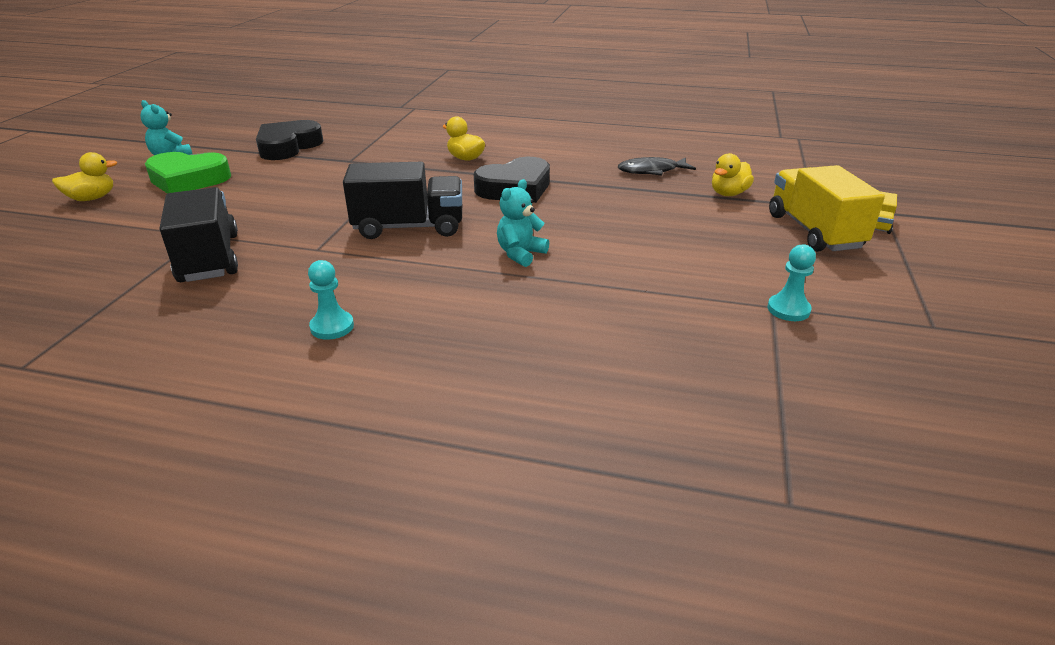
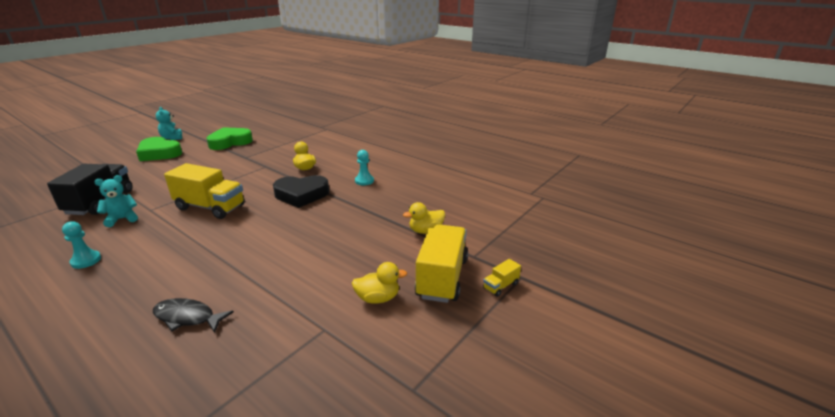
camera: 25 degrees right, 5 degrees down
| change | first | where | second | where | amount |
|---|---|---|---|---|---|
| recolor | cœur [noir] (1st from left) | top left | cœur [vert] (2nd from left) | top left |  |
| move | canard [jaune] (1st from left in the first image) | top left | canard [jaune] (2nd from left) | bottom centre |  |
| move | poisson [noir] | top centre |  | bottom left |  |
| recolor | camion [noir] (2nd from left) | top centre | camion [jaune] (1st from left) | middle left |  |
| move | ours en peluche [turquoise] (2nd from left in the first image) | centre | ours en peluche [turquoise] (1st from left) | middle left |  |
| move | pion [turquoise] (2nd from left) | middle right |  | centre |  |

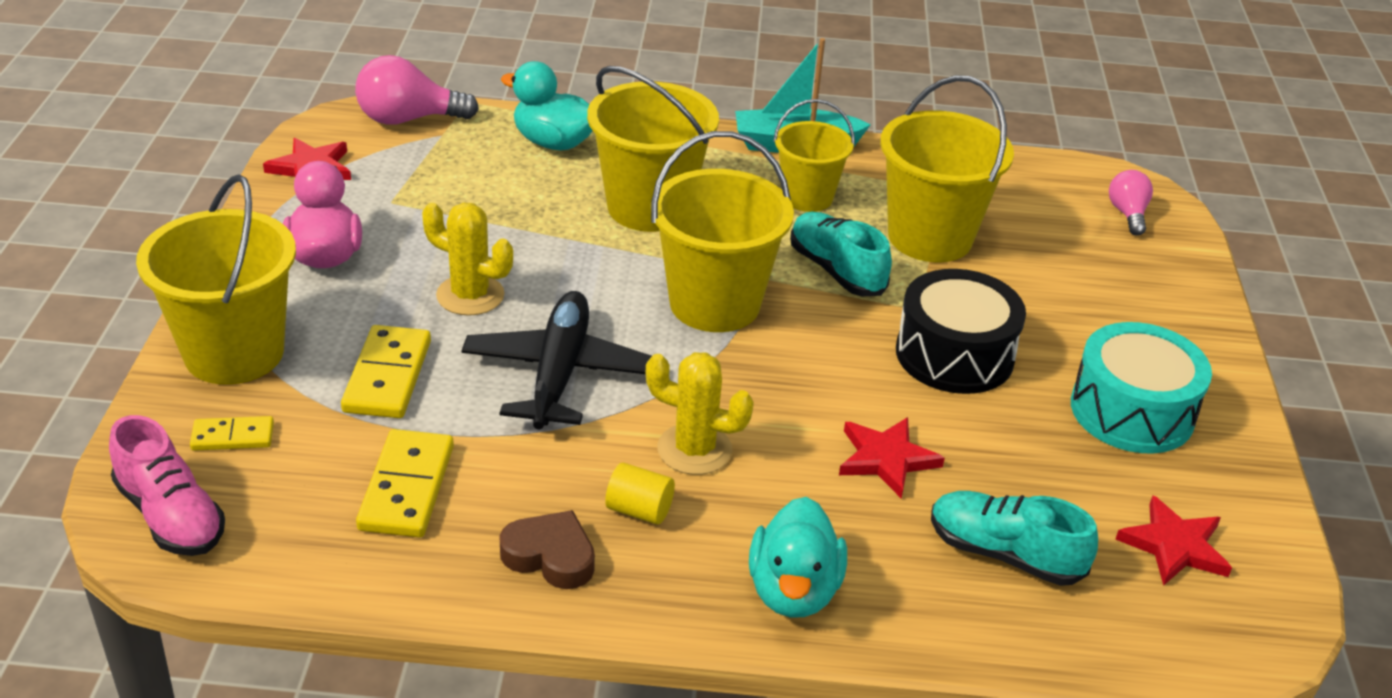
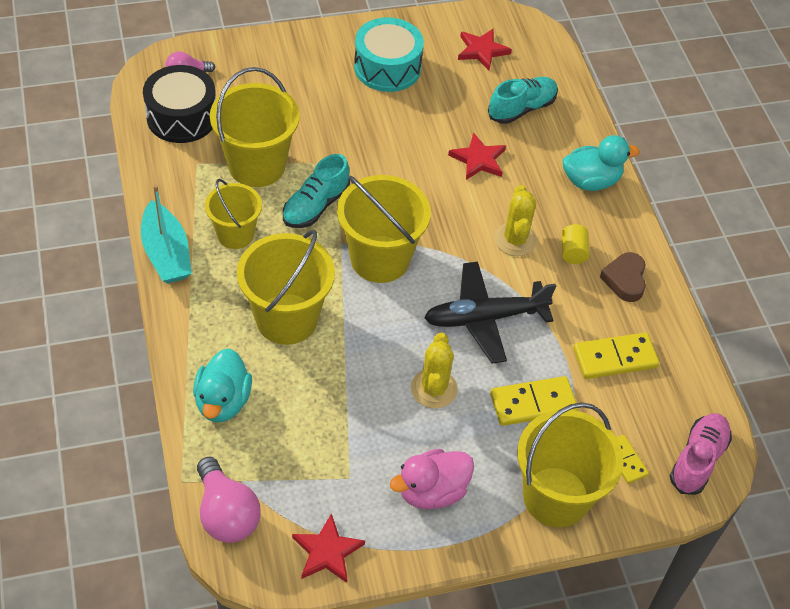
camera: 110 degrees left, 15 degrees up
| change | first | where | second | where | amount |
|---|---|---|---|---|---|
| move | tambour [noir] | middle right |  | top left |  |
| rotate | chaussure [turquoise] (2nd from left) | bottom right |  | top centre | 135 degrees counterclockwise |

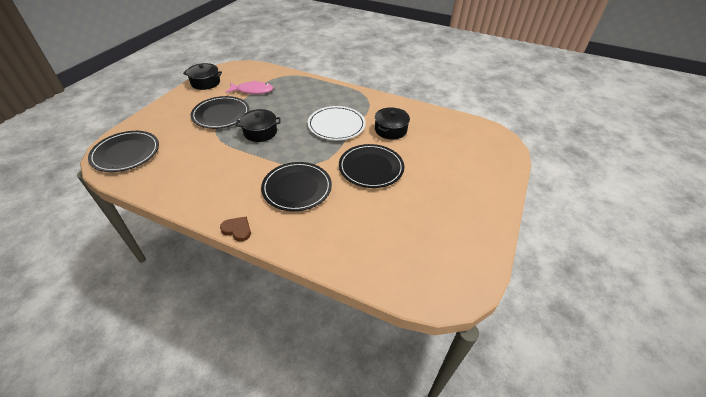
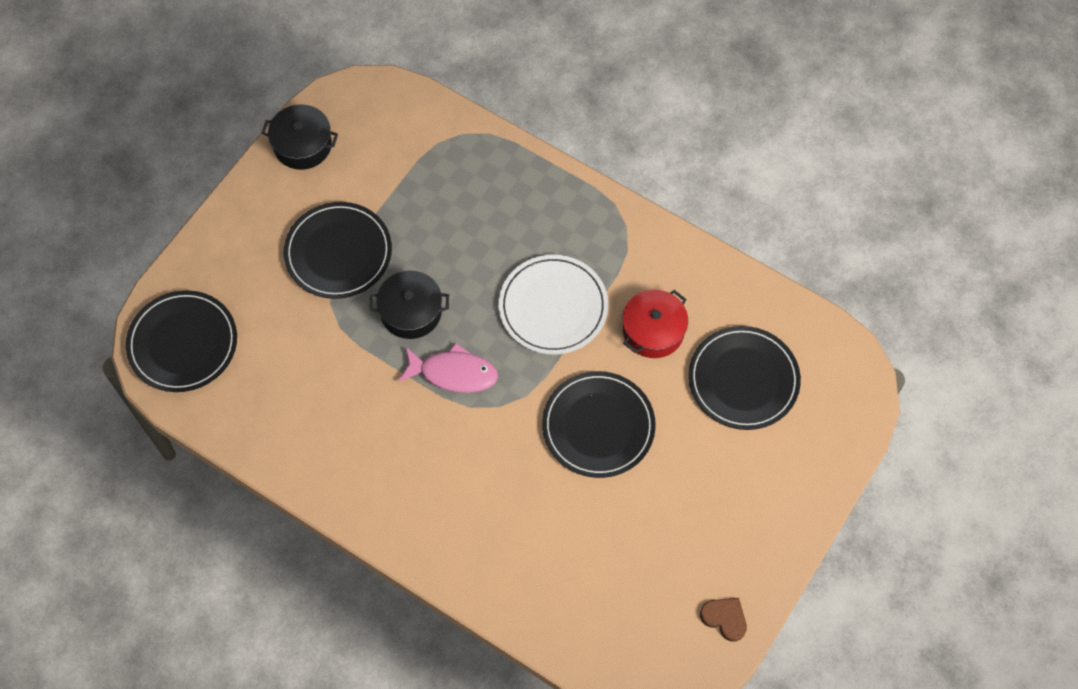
camera: 10 degrees right, 20 degrees up
| change | first | where | second | where | amount |
|---|---|---|---|---|---|
| move | poisson [rose] | top centre |  | centre |  |
| recolor | marmite [noir] (3rd from left) | top centre | marmite [rouge] | centre |  |
| move | assiette [noir] (3rd from left in the first image) | centre | assiette [noir] (4th from left) | middle right |  |
| move | cœur [marron] | middle left |  | bottom right |  |

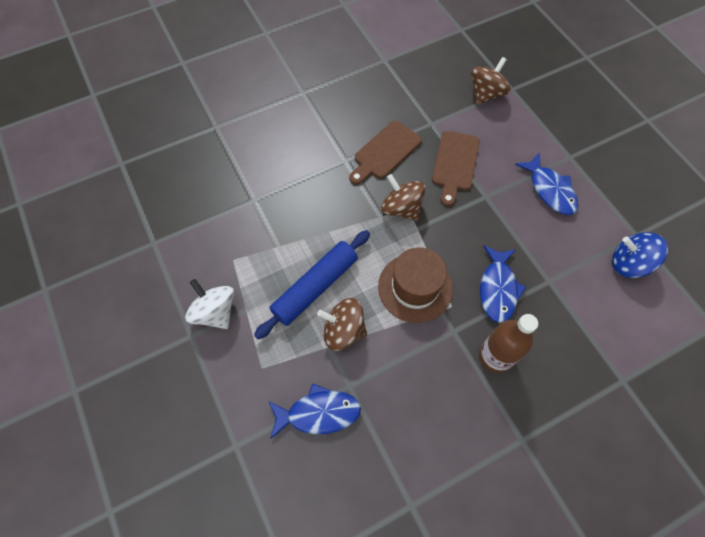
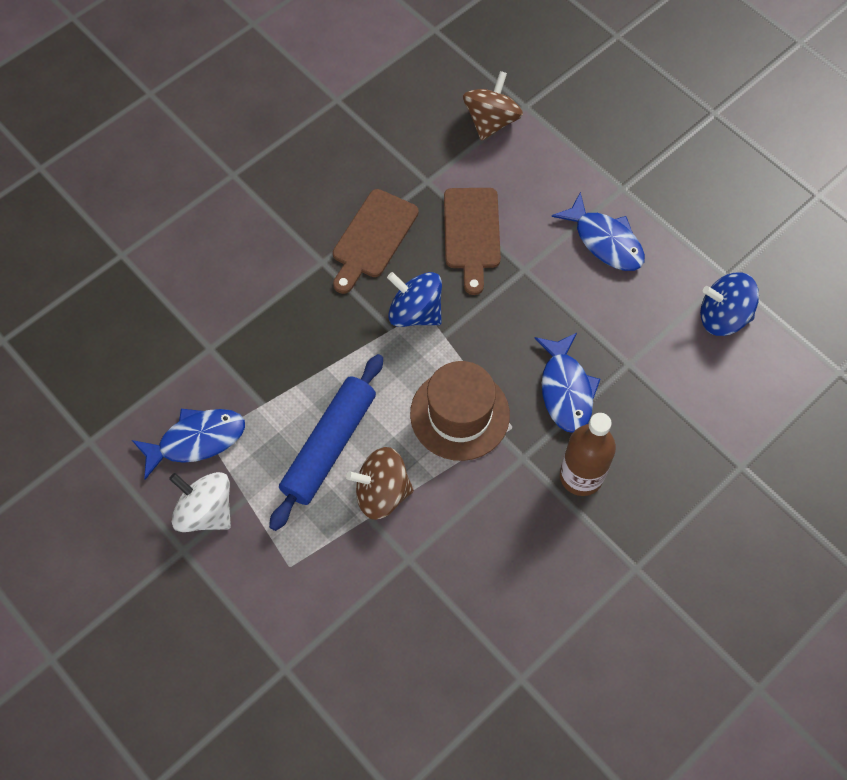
camera: 15 degrees left, 0 degrees up
| change | first | where | second | where | amount |
|---|---|---|---|---|---|
| recolor | toupie [marron] (2nd from left) | centre | toupie [bleu] (1st from left) | centre |  |
| move | poisson [bleu] (1st from left) | bottom centre |  | middle left |  |

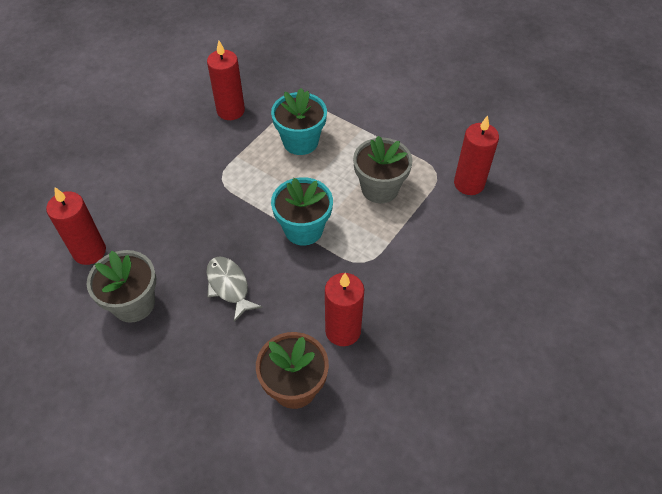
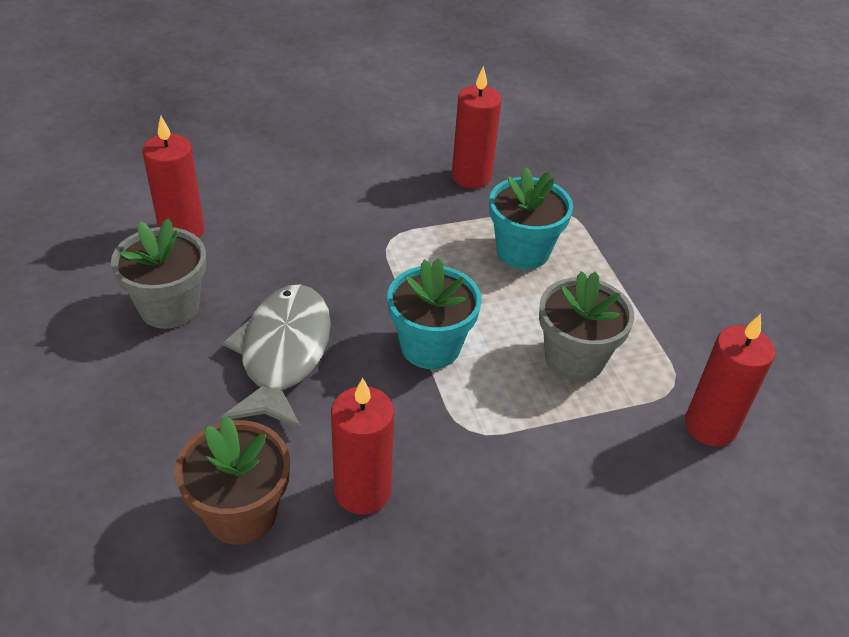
camera: 35 degrees right, 10 degrees down
| change | first | where | second | where | amount |
|---|---|---|---|---|---|
| resize | poisson [gris] | centre |  | middle left | x1.64 |

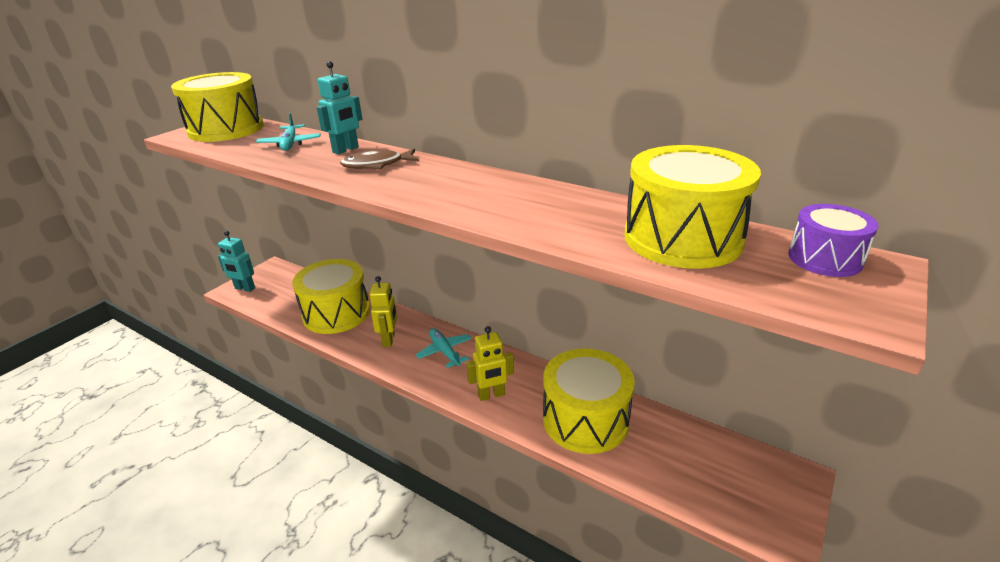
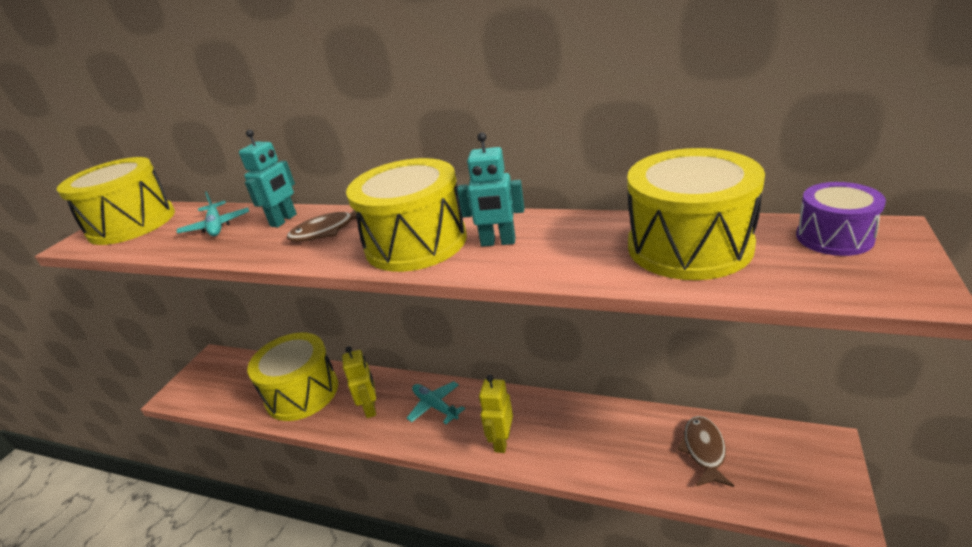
camera: 10 degrees left, 0 degrees up
| change | first | where | second | where | amount |
|---|---|---|---|---|---|
| move | robot [turquoise] (1st from left in the first image) | middle left | robot [turquoise] (2nd from left) | centre |  |
| rotate | robot [jaune] (2nd from left) | centre |  | bottom centre | 135 degrees clockwise |
| move | tambour [jaune] (3rd from left) | bottom centre |  | centre |  |
| insert |  |  | poisson [marron] (2nd from left) | bottom right |  |

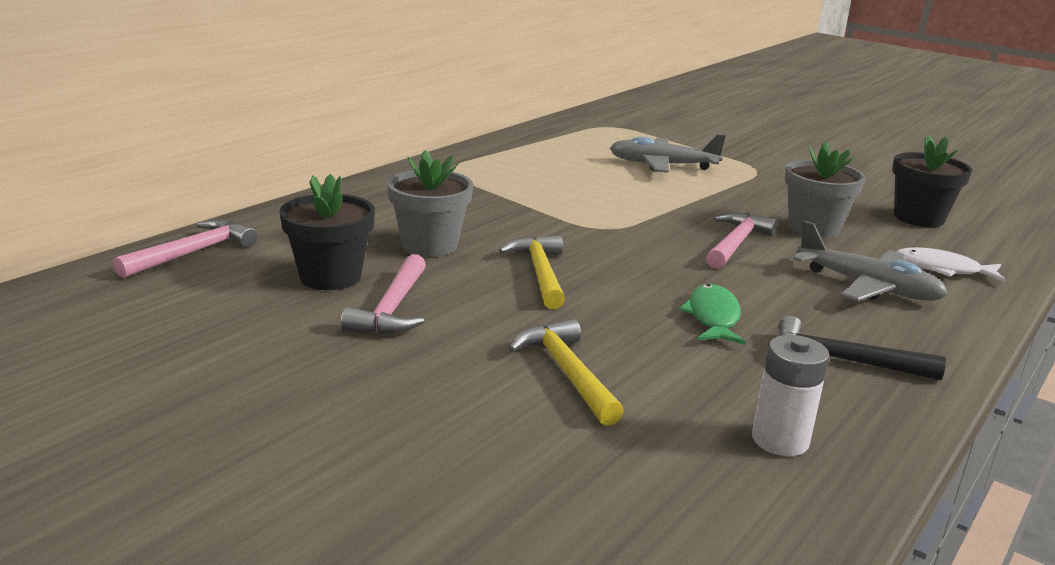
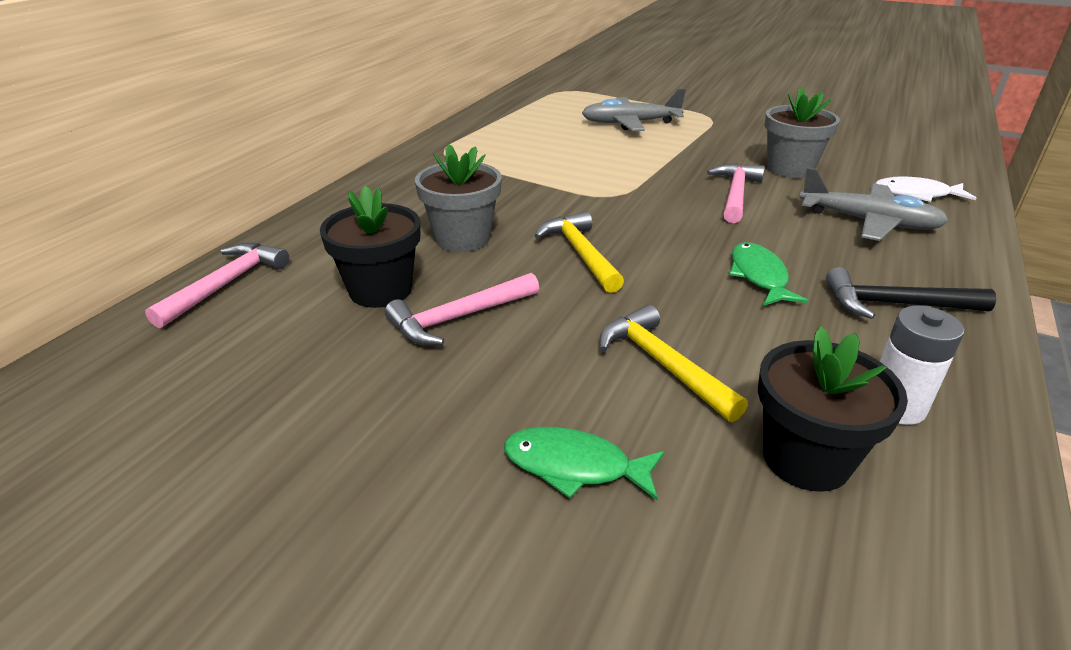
camera: 10 degrees left, 10 degrees up
| change | first | where | second | where | amount |
|---|---|---|---|---|---|
| move | pot de fleurs [noir] (2nd from left) | top right |  | middle right |  |
| rotate | marteau [rose] (2nd from left) | centre |  | centre | 60 degrees clockwise |
| insert |  |  | poisson [vert] (1st from left) | bottom centre |  |

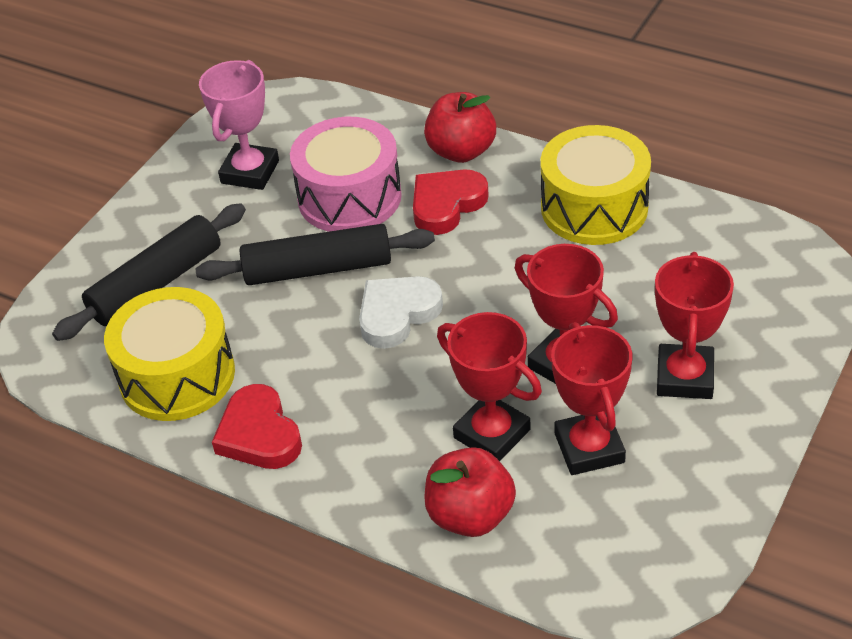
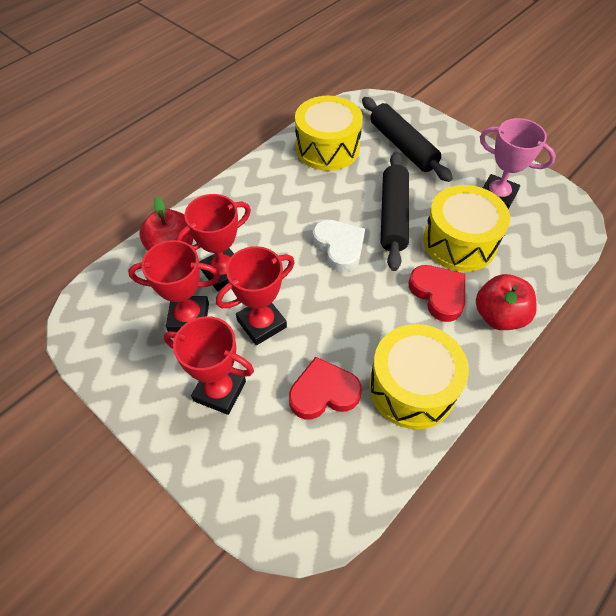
camera: 100 degrees right, 10 degrees up
| change | first | where | second | where | amount |
|---|---|---|---|---|---|
| recolor | tambour [rose] | top centre | tambour [jaune] (3rd from left) | middle right |  |
| move | cœur [rouge] (1st from left) | bottom left |  | centre |  |

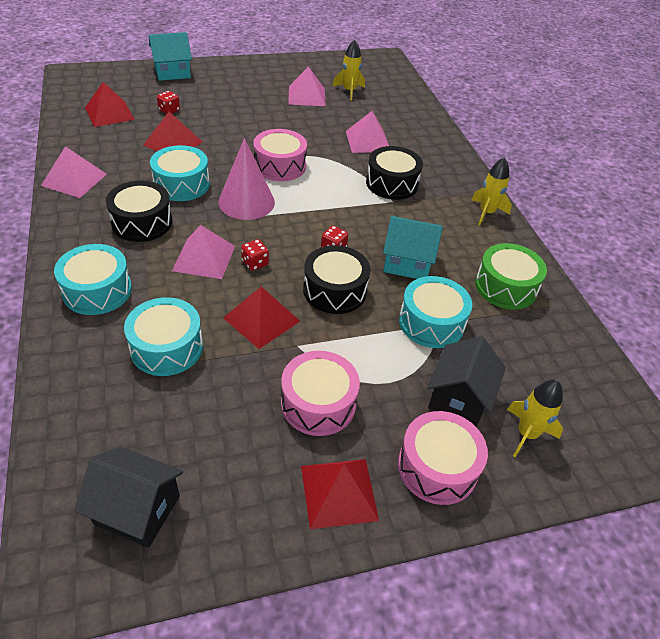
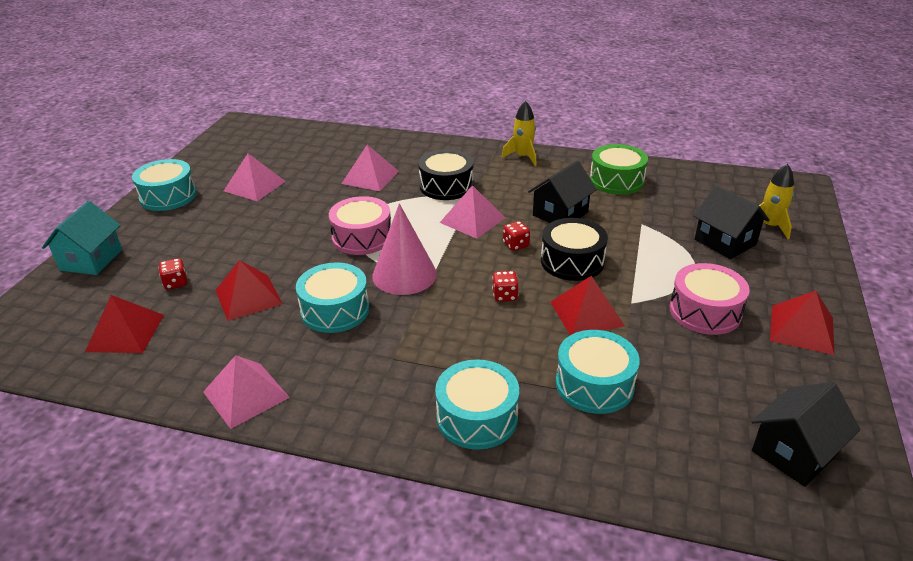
camera: 55 degrees left, 10 degrees down
| change | first | where | second | where | amount |
|---|---|---|---|---|---|
| delete | fusée [jaune] (1st from left) | top centre |  |  |  |
| delete | tambour [noir] (1st from left) | top left |  |  |  |
| recolor | maison [turquoise] (2nd from left) | centre | maison [noir] (1st from left) | centre |  |
| move | pyramide [rose] (2nd from left in the first image) | middle left | pyramide [rose] (4th from left) | centre |  |
| move | tambour [turquoise] (4th from left in the first image) | centre | tambour [turquoise] (1st from left) | top left |  |
| delete | tambour [rose] (3rd from left) | bottom right |  |  |  |

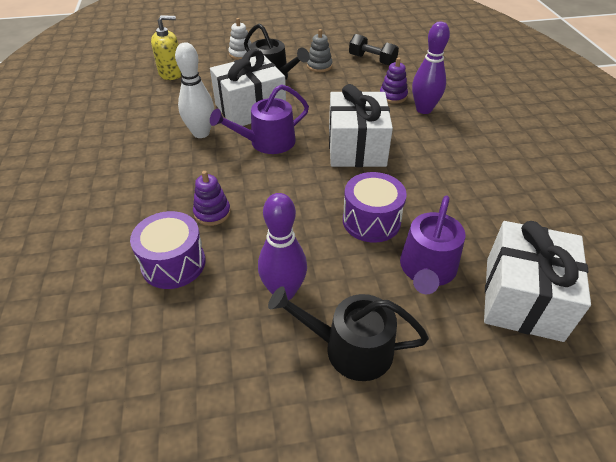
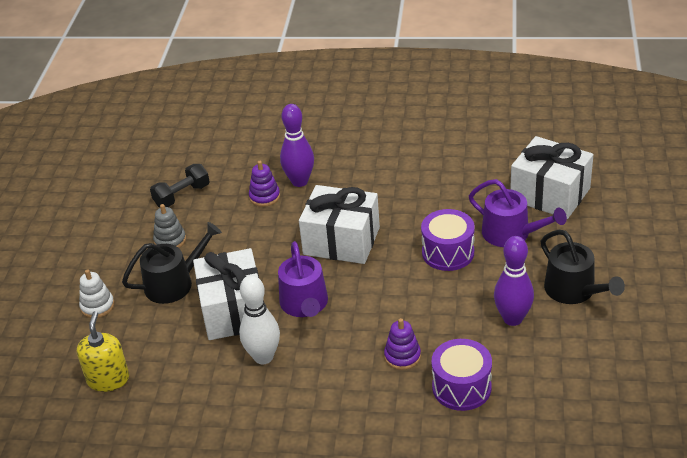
camera: 70 degrees left, 5 degrees down
| change | first | where | second | where | amount |
|---|---|---|---|---|---|
| rotate | arrosoir [noir] (2nd from left) | bottom centre |  | middle right | 60 degrees counterclockwise |

